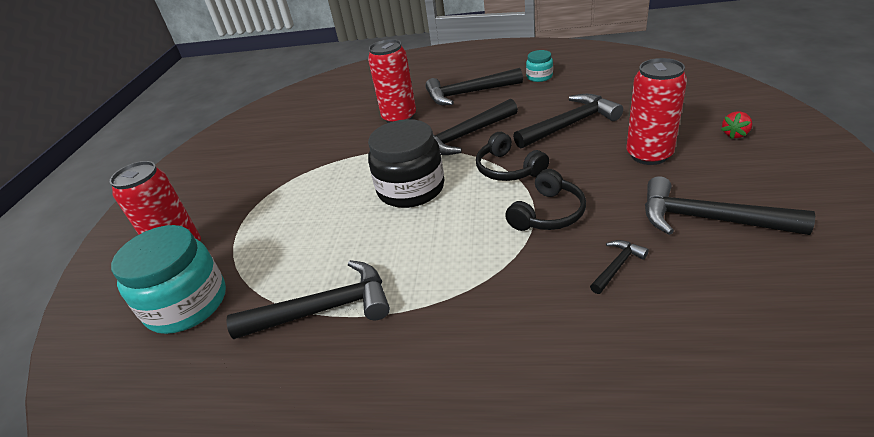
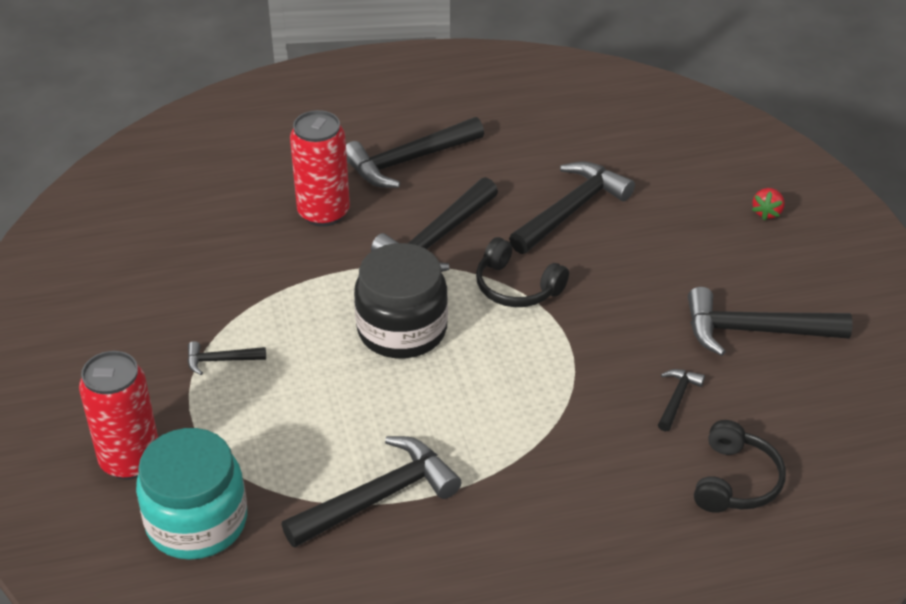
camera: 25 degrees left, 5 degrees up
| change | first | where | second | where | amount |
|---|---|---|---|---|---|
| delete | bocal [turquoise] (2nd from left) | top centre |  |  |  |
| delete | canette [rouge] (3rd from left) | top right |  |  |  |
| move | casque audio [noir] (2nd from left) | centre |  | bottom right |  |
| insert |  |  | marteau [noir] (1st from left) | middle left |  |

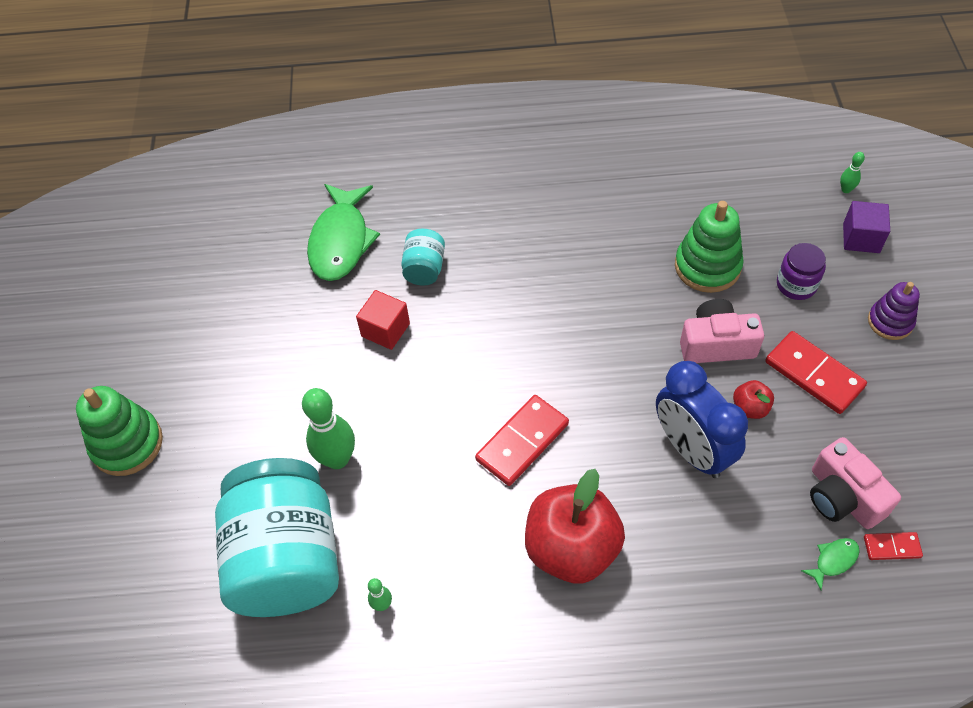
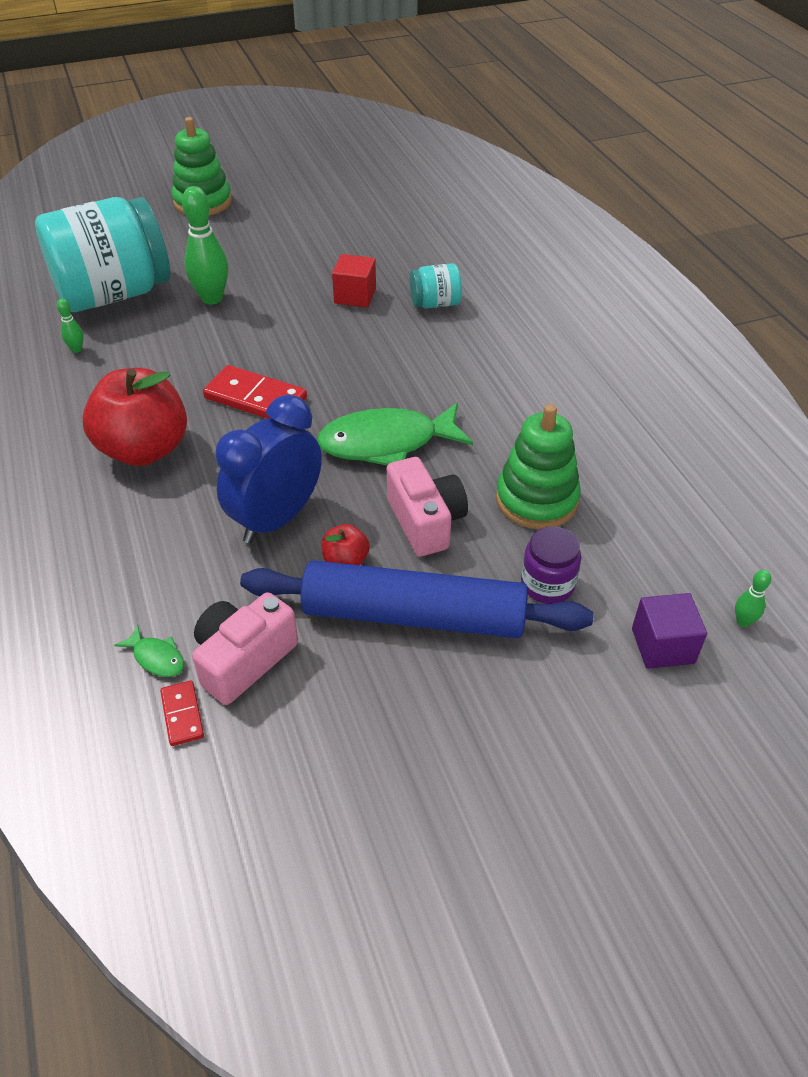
camera: 70 degrees right, 10 degrees down
| change | first | where | second | where | amount |
|---|---|---|---|---|---|
| move | poisson [vert] (1st from left in the first image) | top centre | poisson [vert] (2nd from left) | centre |  |
| delete | jouet à empiler [violet] | middle right |  |  |  |
| replace | domino [rouge] (2nd from left) | middle right | rouleau à pâtisserie [bleu] | centre |  |

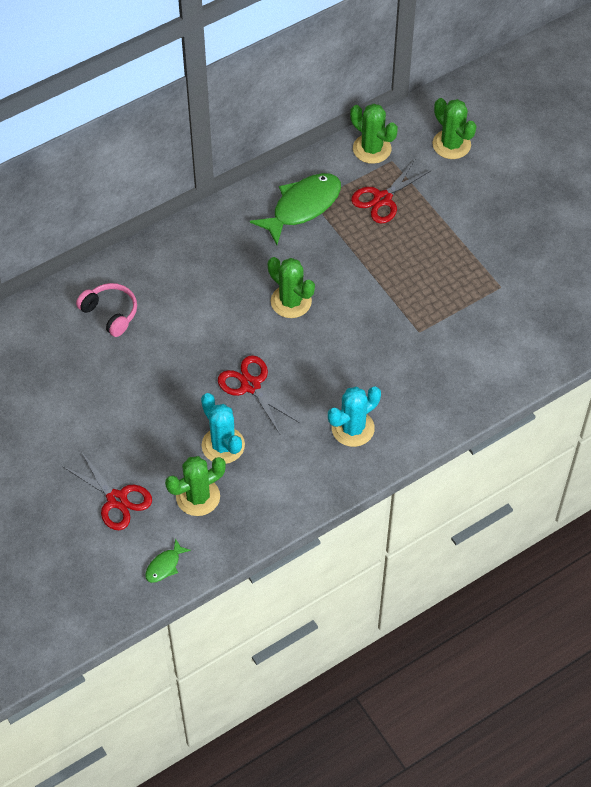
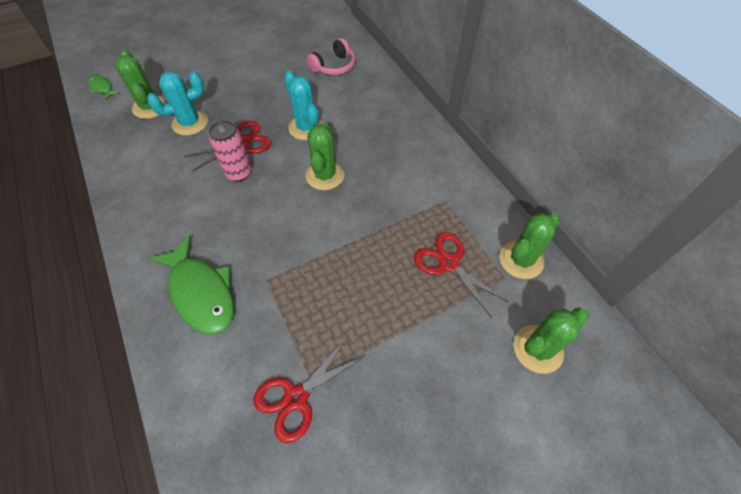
camera: 95 degrees right, 0 degrees up
| change | first | where | second | where | amount |
|---|---|---|---|---|---|
| move | poisson [vert] (2nd from left) | top centre |  | middle left |  |
| rotate | cactus [vert] (2nd from left) | centre |  | top centre | 45 degrees counterclockwise |
| move | cactus [turquoise] (2nd from left) | centre |  | top centre |  |
| move | ciseaux [rouge] (1st from left in the first image) | middle left | ciseaux [rouge] (2nd from left) | bottom centre |  |
| insert |  |  | canette [rose] | top left |  |

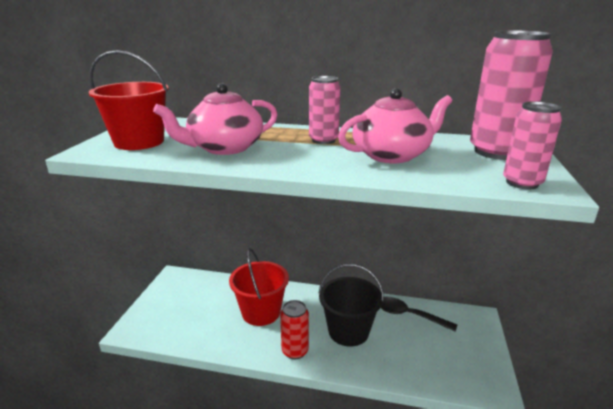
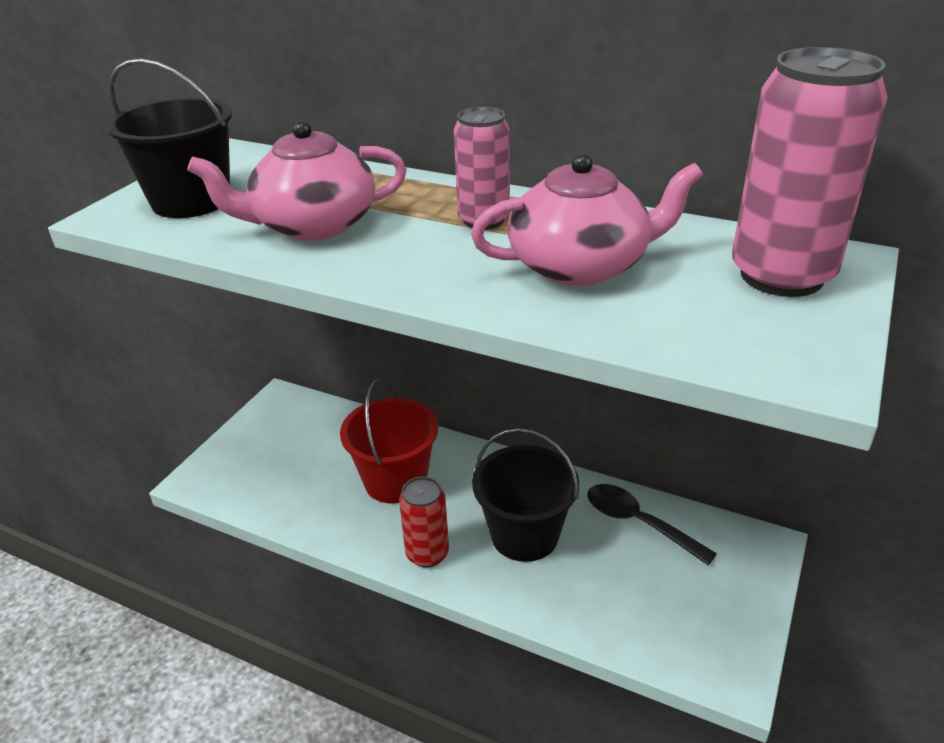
camera: 15 degrees right, 10 degrees up
| change | first | where | second | where | amount |
|---|---|---|---|---|---|
| recolor | seau [rouge] (1st from left) | top left | seau [noir] (1st from left) | top left |  |
| delete | canette [rose] (3rd from left) | middle right |  |  |  |

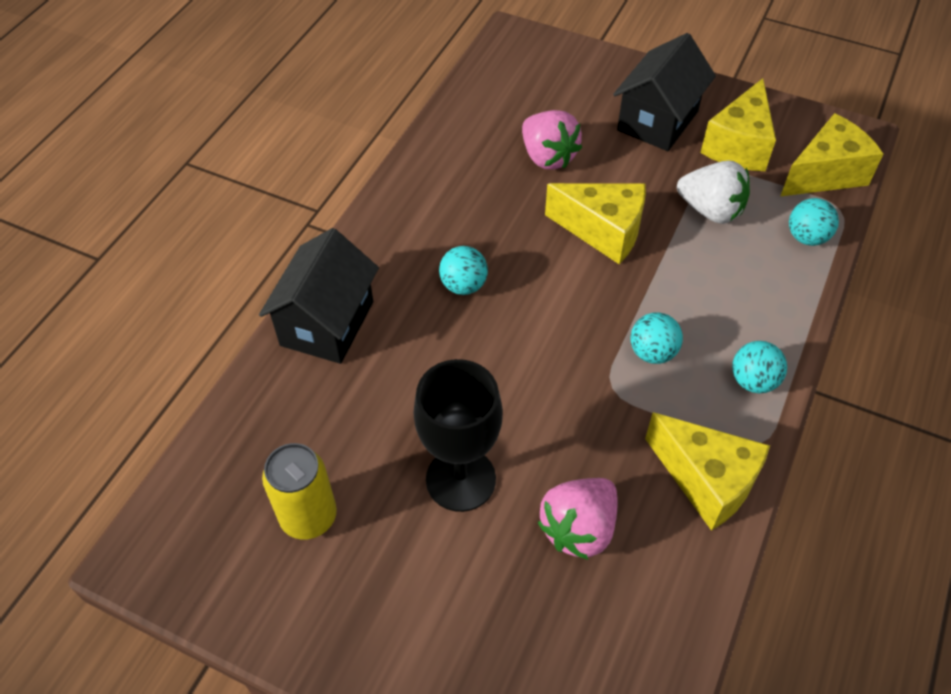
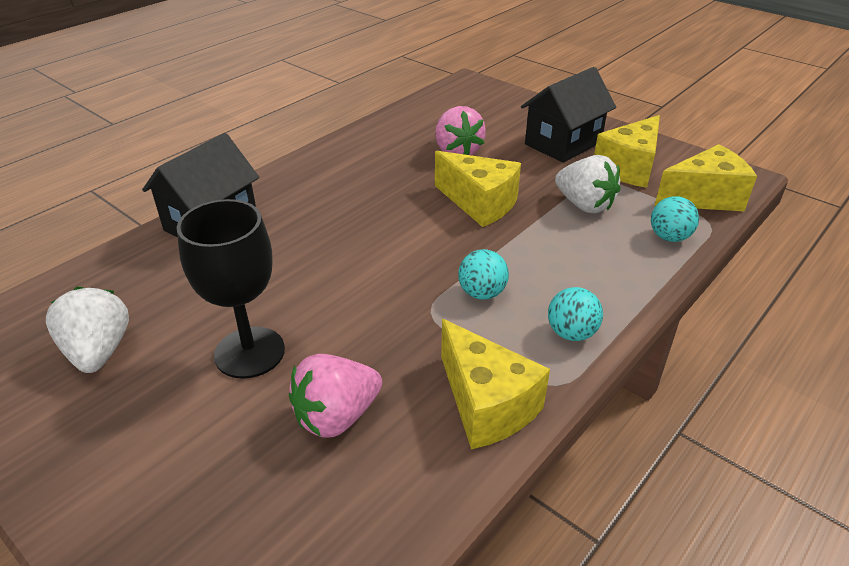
camera: 15 degrees right, 15 degrees down
| change | first | where | second | where | amount |
|---|---|---|---|---|---|
| delete | balle [turquoise] (1st from left) | centre |  |  |  |
| replace | canette [jaune] | bottom left | fraise [blanc] (1st from left) | middle left |  |

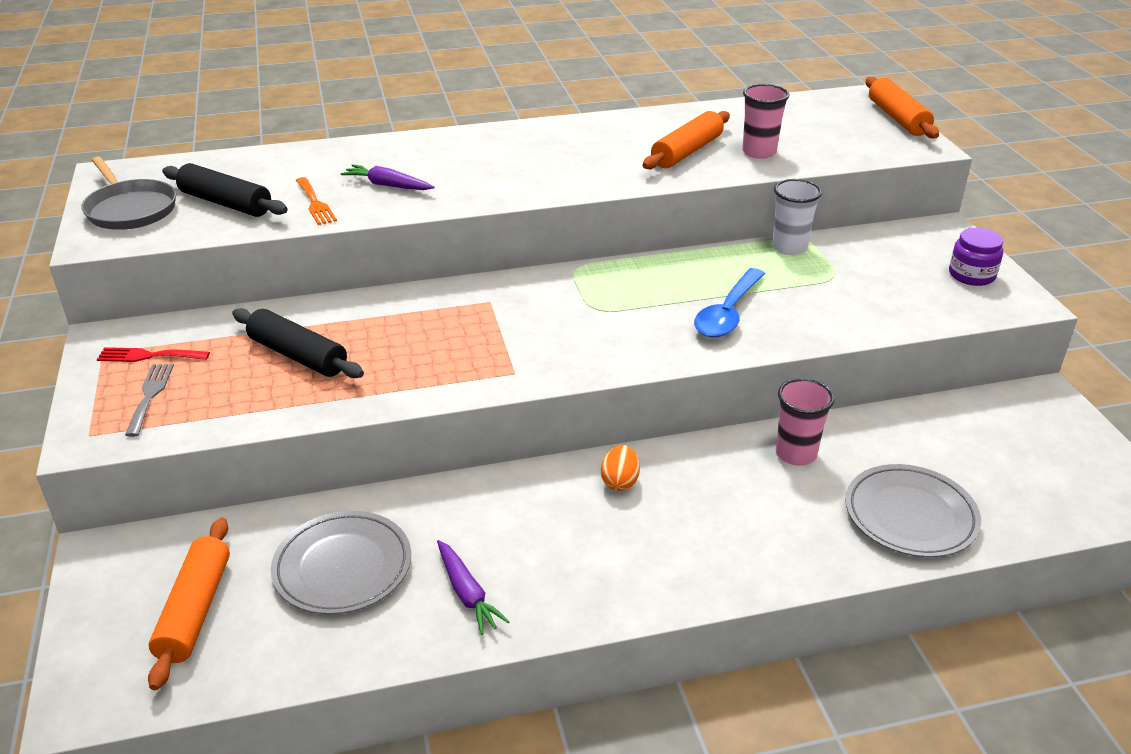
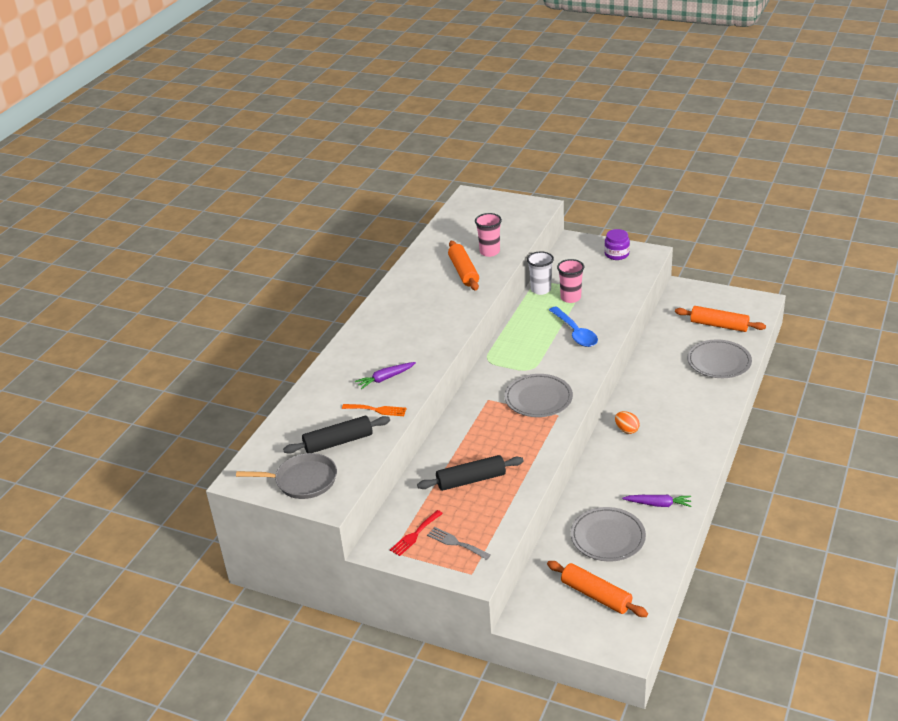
camera: 50 degrees left, 0 degrees up
| change | first | where | second | where | amount |
|---|---|---|---|---|---|
| move | rouleau à pâtisserie [orange] (3rd from left) | top right |  | middle right |  |
| move | gobelet [rose] (2nd from left) | middle right |  | centre |  |
| insert |  |  | assiette [gris] (1st from left) | centre |  |

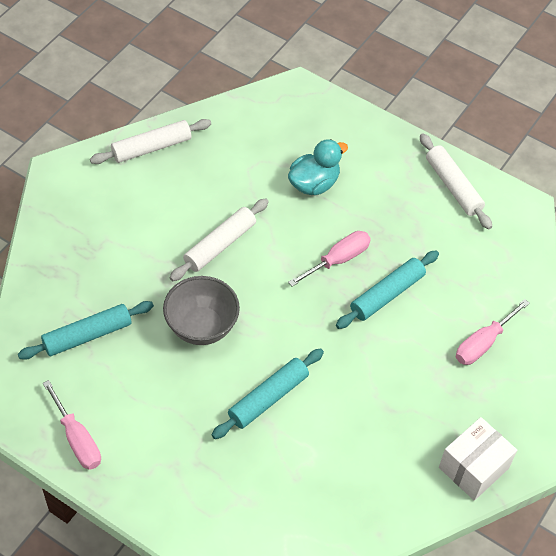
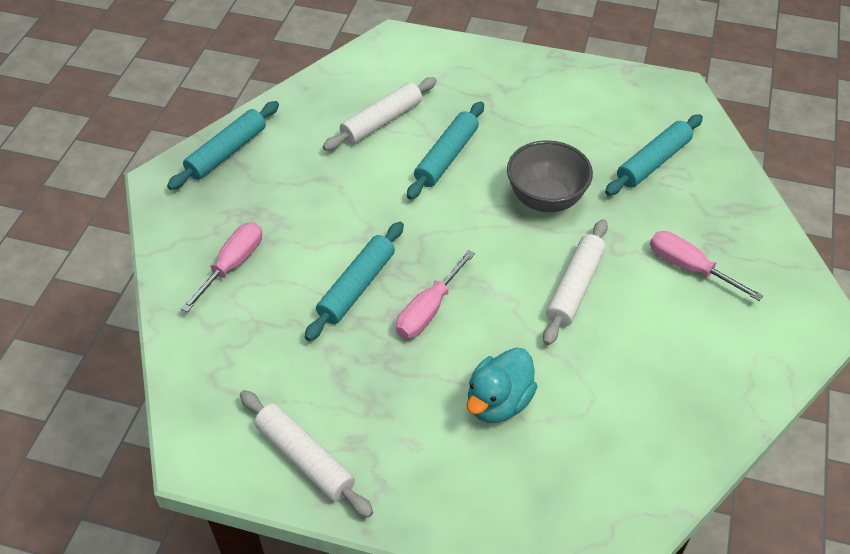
camera: 165 degrees right, 5 degrees down
| change | first | where | second | where | amount |
|---|---|---|---|---|---|
| move | rouleau à pâtisserie [blanc] (1st from left in the first image) | top left | rouleau à pâtisserie [blanc] (2nd from left) | top centre |  |
| move | tournevis [rose] (1st from left in the first image) | bottom left | tournevis [rose] (3rd from left) | middle right |  |
| replace | boîte [blanc] | bottom right | rouleau à pâtisserie [turquoise] (1st from left) | top left |  |

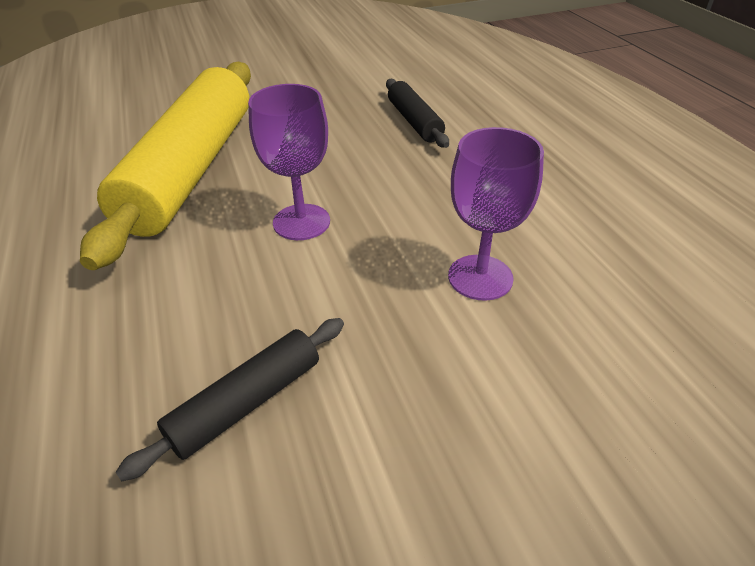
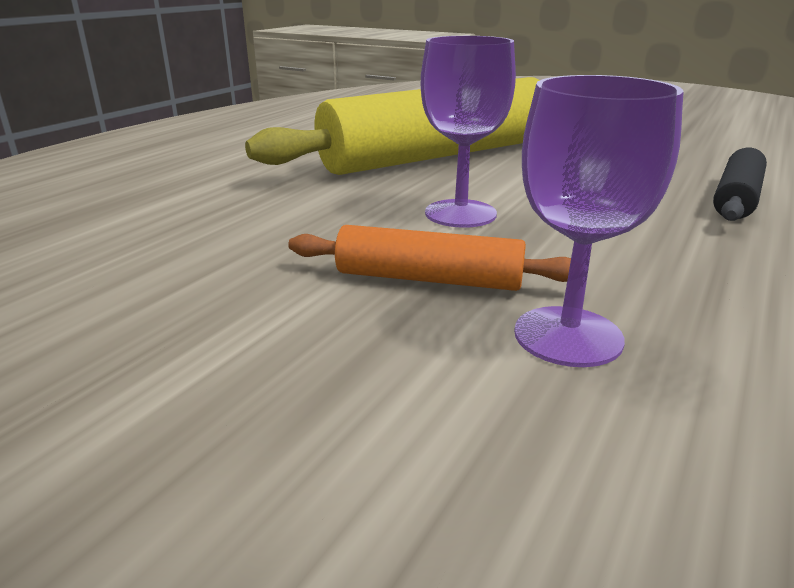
camera: 50 degrees right, 15 degrees down
| change | first | where | second | where | amount |
|---|---|---|---|---|---|
| delete | rouleau à pâtisserie [noir] (1st from left) | bottom left |  |  |  |
| insert |  |  | rouleau à pâtisserie [orange] | centre |  |

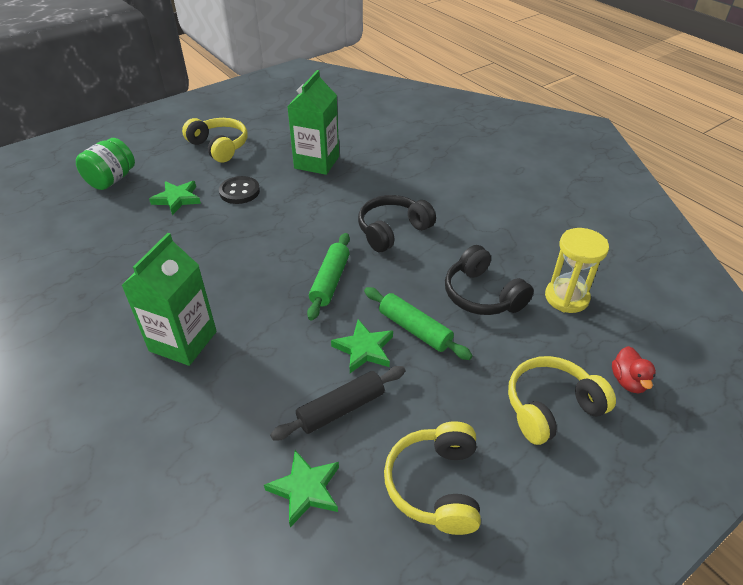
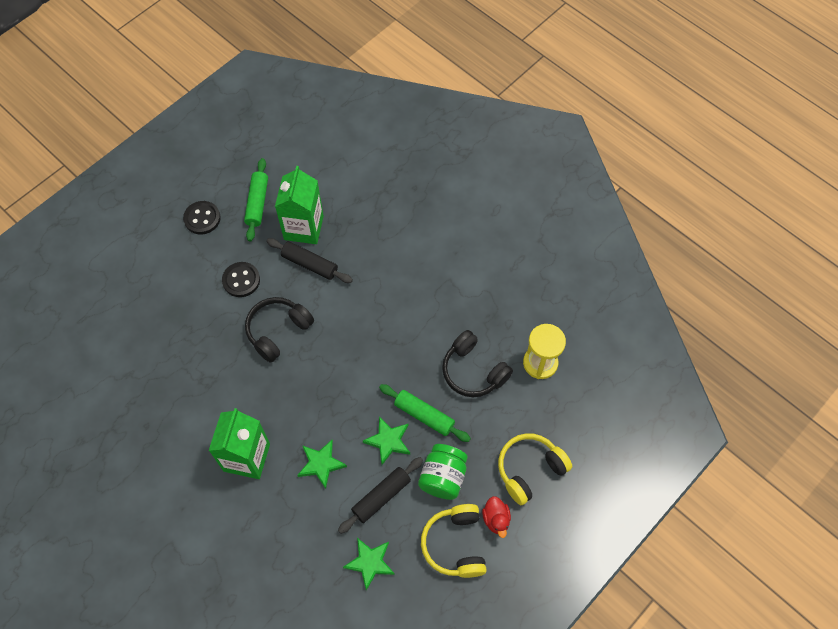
camera: 10 degrees left, 20 degrees up
| change | first | where | second | where | amount |
|---|---|---|---|---|---|
| replace | casque audio [jaune] (1st from left) | top left | bouton [noir] (1st from left) | middle left |  |
| move | bocal [vert] | top left |  | bottom centre |  |
| move | étoile [vert] (1st from left) | middle left |  | bottom centre |  |
| move | casque audio [noir] (1st from left) | centre |  | middle left |  |
| move | rouleau à pâtisserie [vert] (1st from left) | centre |  | top left |  |
| move | canard [rouge] | middle right |  | bottom centre |  |
| insert |  |  | rouleau à pâtisserie [noir] (1st from left) | centre |  |

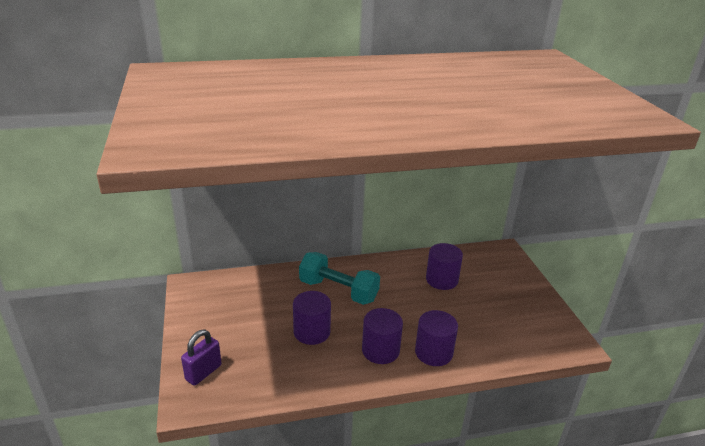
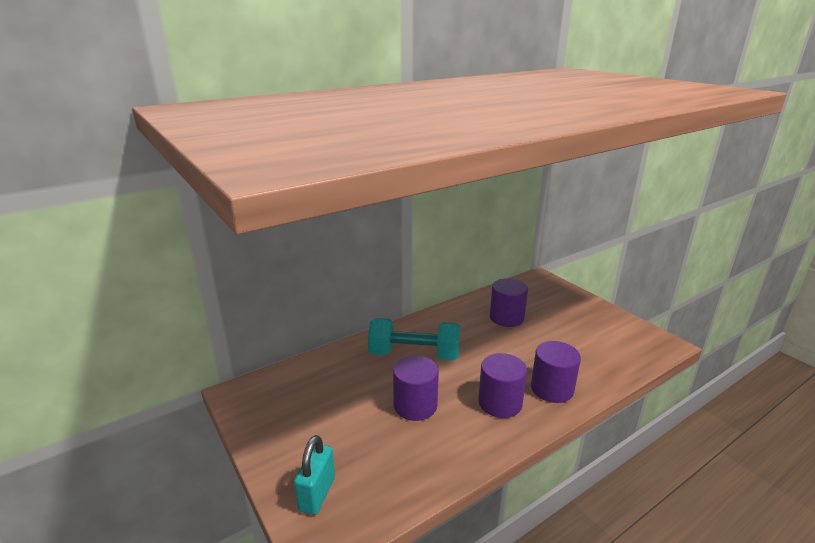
camera: 20 degrees left, 5 degrees down
| change | first | where | second | where | amount |
|---|---|---|---|---|---|
| recolor | cadenas [violet] | bottom left | cadenas [turquoise] | bottom centre |  |

